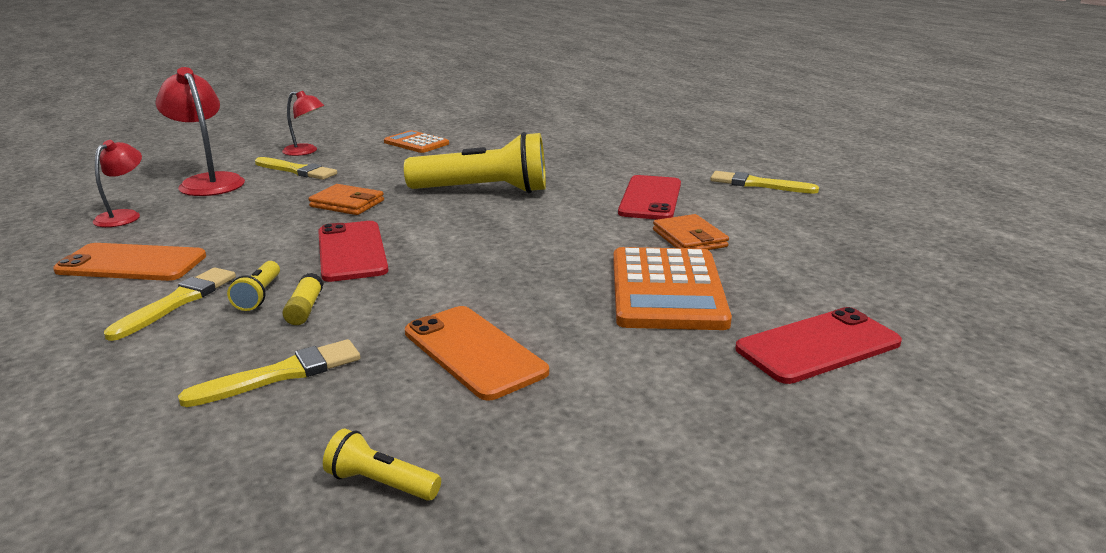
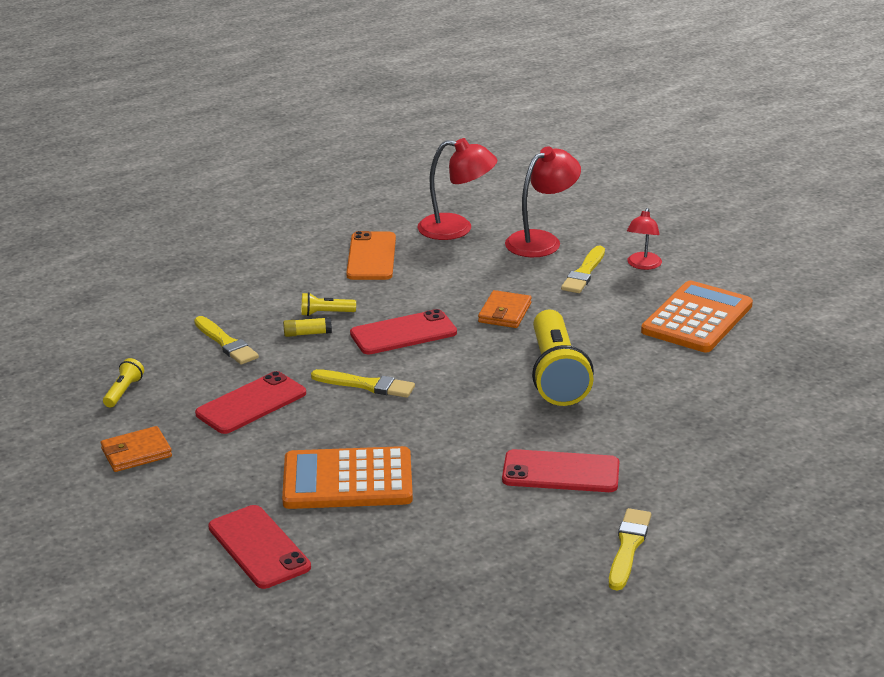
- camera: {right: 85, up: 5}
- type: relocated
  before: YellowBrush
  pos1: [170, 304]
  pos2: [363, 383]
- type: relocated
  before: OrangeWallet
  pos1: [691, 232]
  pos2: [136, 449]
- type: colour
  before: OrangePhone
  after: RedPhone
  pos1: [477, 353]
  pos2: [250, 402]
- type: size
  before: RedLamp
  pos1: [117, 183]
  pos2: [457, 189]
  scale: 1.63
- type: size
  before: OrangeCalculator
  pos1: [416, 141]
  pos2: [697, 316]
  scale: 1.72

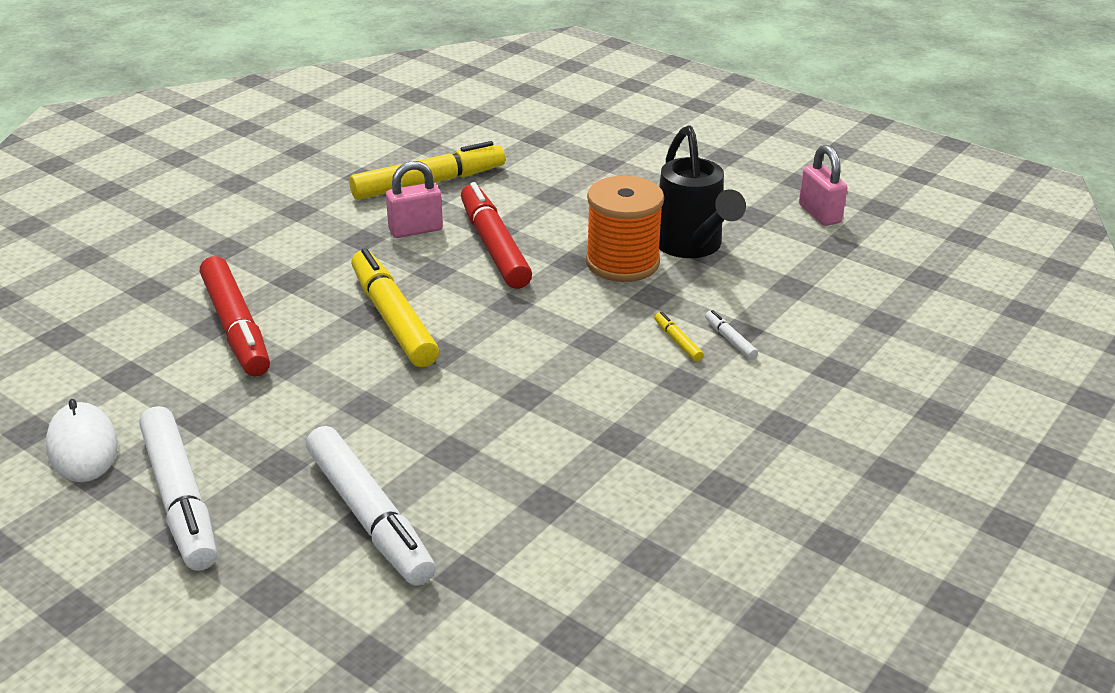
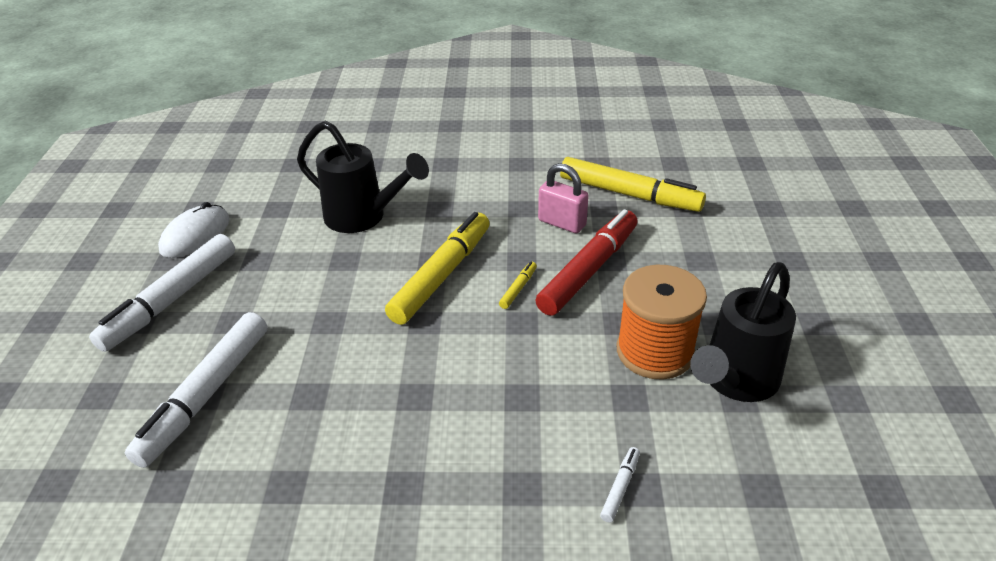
- camera: {right: 55, up: 5}
- type: missing
  before: PinkPadlock
  pos1: [823, 185]
- type: relocated
  before: YellowMarker
  pos1: [678, 337]
  pos2: [518, 285]
- type: exchanged
  before: RedMarker
  after: BlackWateringCan
  pos1: [235, 316]
  pos2: [363, 177]

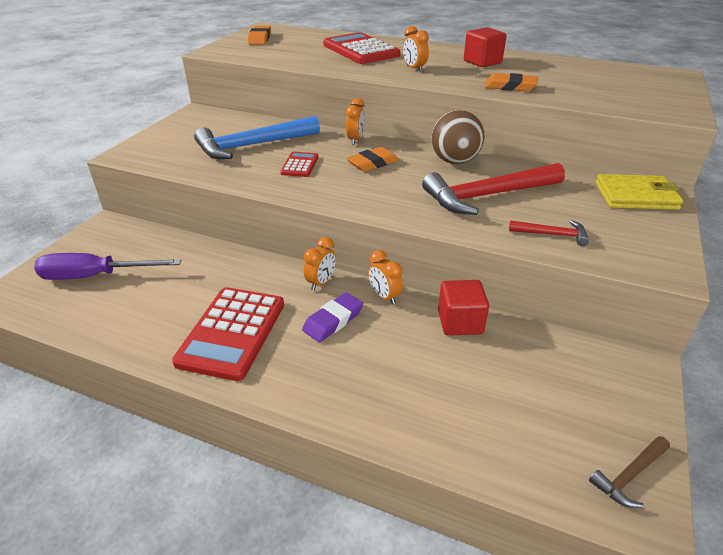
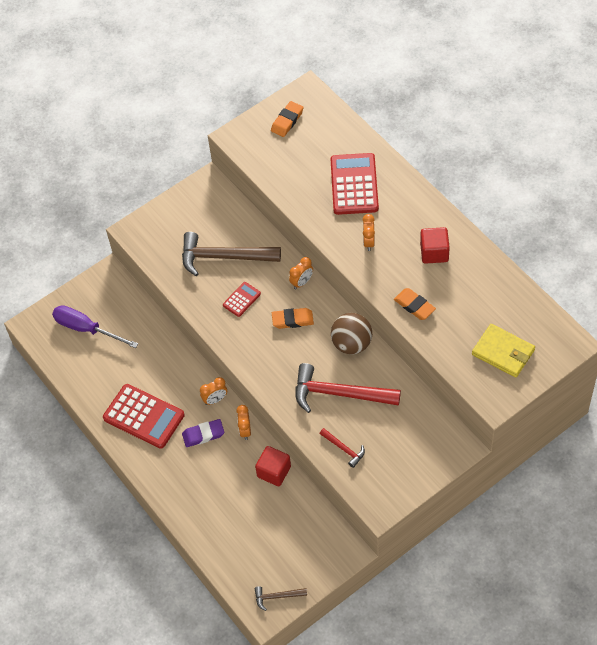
- camera: {right: 35, up: 20}
- type: relocated
  before: YellowWallet
  pos1: [639, 192]
  pos2: [503, 351]
- type: colour
  before: BlueHammer
  after: BrownHammer
  pos1: [257, 137]
  pos2: [231, 254]
- type: spun
  before: RedCalculator
  pos1: [228, 334]
  pos2: [144, 416]
  turn: -105

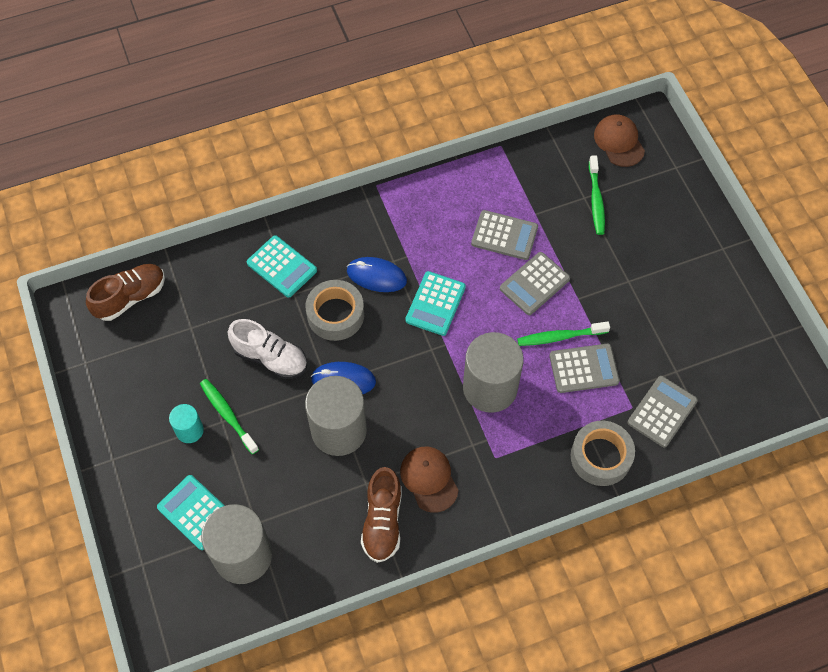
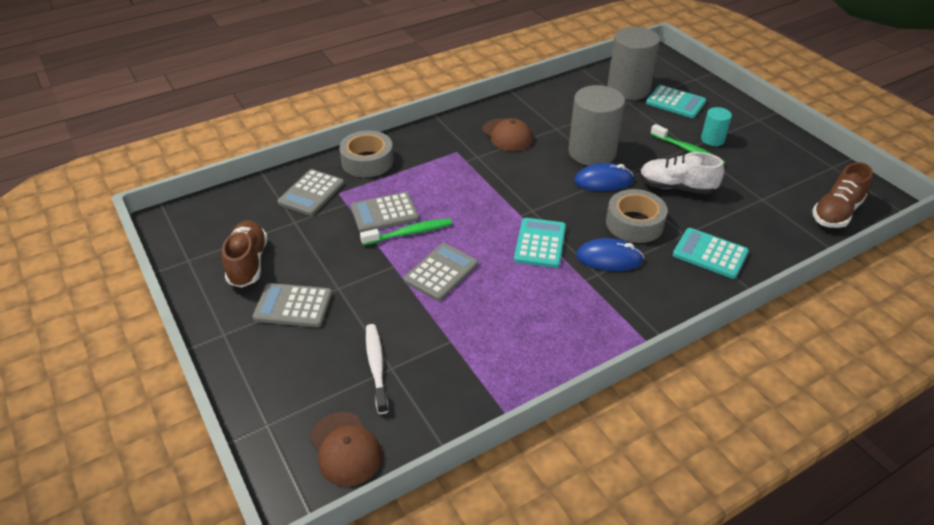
- camera: {right: 170, up: -20}
- type: missing
  before: GreyCylinder
  pos1: [493, 372]
- type: relocated
  before: BrownShoe
  pos1: [381, 515]
  pos2: [245, 254]
- type: relocated
  before: GreyCalculator
  pos1: [504, 235]
  pos2: [292, 305]
- type: colour
  before: GreenToothbrush
  after: WhiteToothbrush
  pos1: [597, 195]
  pos2: [377, 369]

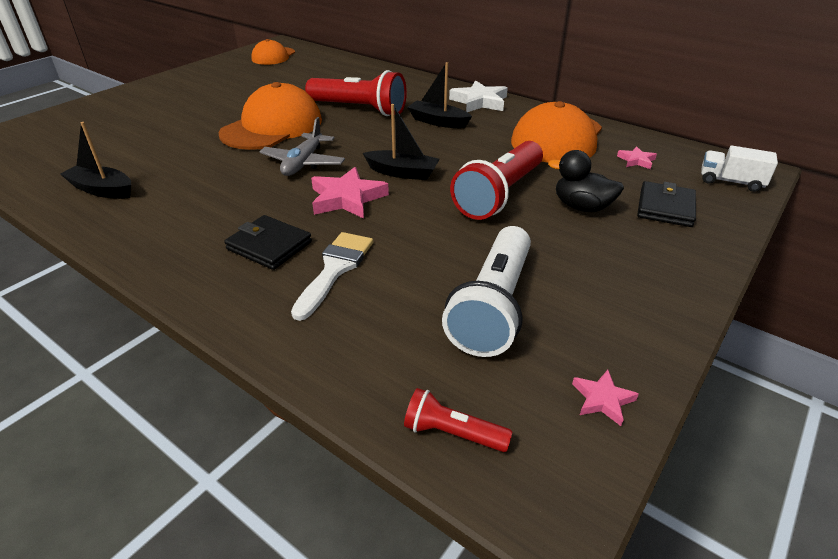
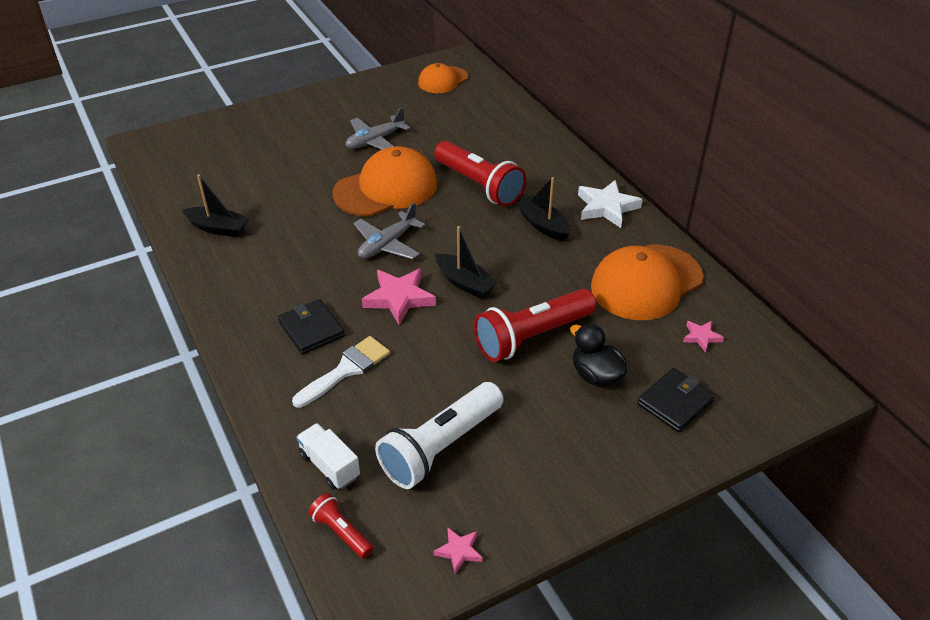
- camera: {right: 25, up: 5}
- type: appeared
  after: GreyPlane
  pos2: [377, 128]
- type: relocated
  before: WhiteTruck
  pos1: [739, 168]
  pos2: [328, 456]
- type: spun
  before: BlackBoat
  pos1: [95, 160]
  pos2: [215, 205]
  turn: 150

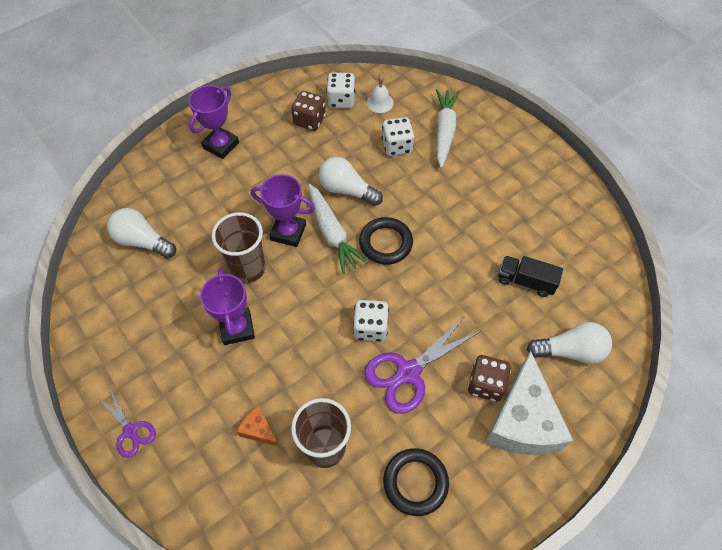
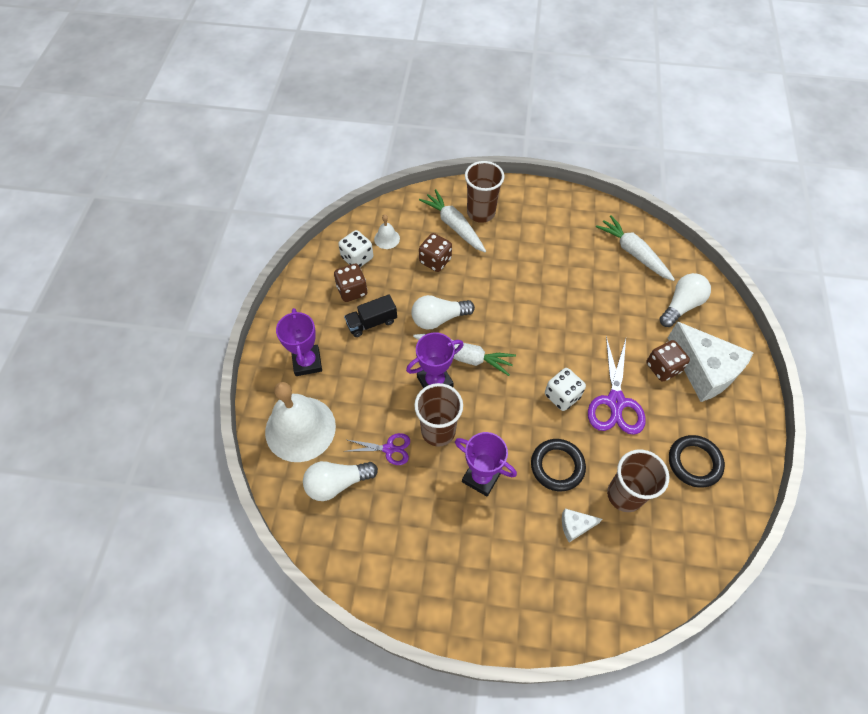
- camera: {right: -45, up: 0}
- type: appeared
  after: WhiteBell
  pos2: [300, 422]
- type: appeared
  after: BrownCup
  pos2: [484, 192]
- type: appeared
  after: WhiteCarrot
  pos2: [635, 248]
- type: relocated
  before: PurpleScissors
  pos1: [127, 423]
  pos2: [377, 449]
- type: relocated
  before: BlackRing
  pos1: [386, 241]
  pos2: [558, 465]
- type: relocated
  before: BlackTruck
  pos1: [531, 276]
  pos2: [370, 315]
- type: colour
  before: OrangeCheese
  after: WhiteCheese
  pos1: [258, 426]
  pos2: [582, 525]
- type: colour
  before: WhiteDice
  after: BrownDice
  pos1: [398, 136]
  pos2: [435, 252]

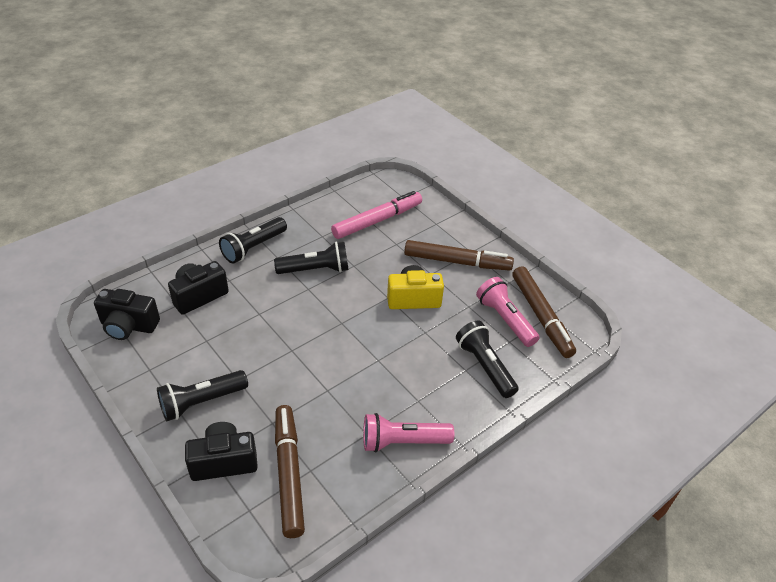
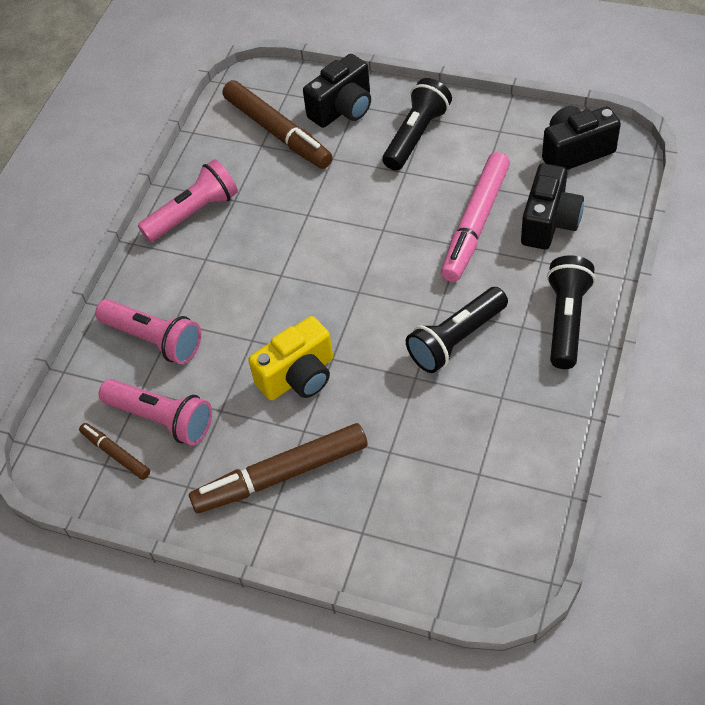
- camera: {right: 155, up: 10}
- type: relocated
  before: PinkMarker
  pos1: [376, 215]
  pos2: [475, 217]
- type: colour
  before: BlackFlashlight
  after: PinkFlashlight
  pos1: [487, 359]
  pos2: [148, 331]
- type: size
  before: BrownMarker
  pos1: [544, 312]
  pos2: [114, 451]
  scale: 0.51

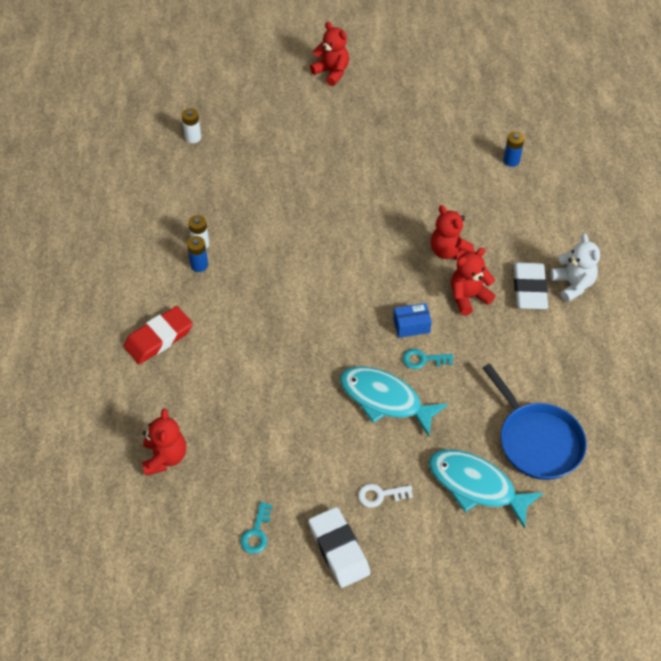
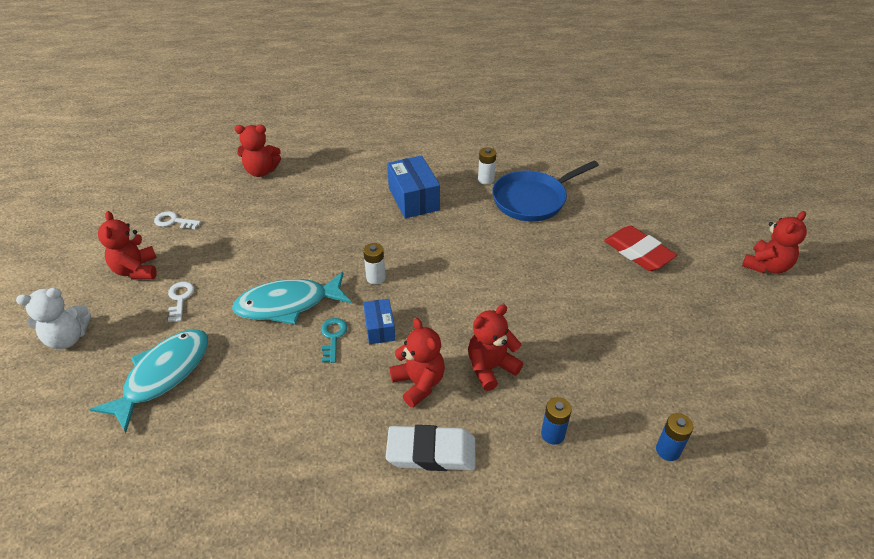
- camera: {right: 90, up: -10}
- type: appeared
  after: BlueBox
  pos2: [413, 187]
- type: relocated
  before: RedEraser
  pos1: [158, 335]
  pos2: [640, 248]
- type: relocated
  before: WhiteBattery
  pos1: [191, 125]
  pos2: [374, 263]
- type: relocated
  before: BlueBattery
  pos1: [197, 254]
  pos2: [556, 421]
- type: relocated
  before: BluePan
  pos1: [535, 422]
  pos2: [545, 191]
- type: relocated
  before: WhiteTeddyBear
  pos1: [575, 267]
  pos2: [53, 318]
- type: exchanged
  before: WhiteEraser
  after: RedTeddyBear
  pos1: [339, 547]
  pos2: [127, 245]
- type: colour
  before: TurquoiseKey
  after: WhiteKey
  pos1: [256, 527]
  pos2: [177, 220]
- type: spun
  before: TurquoiseFish
  pos1: [394, 401]
  pos2: [291, 298]
  turn: -135

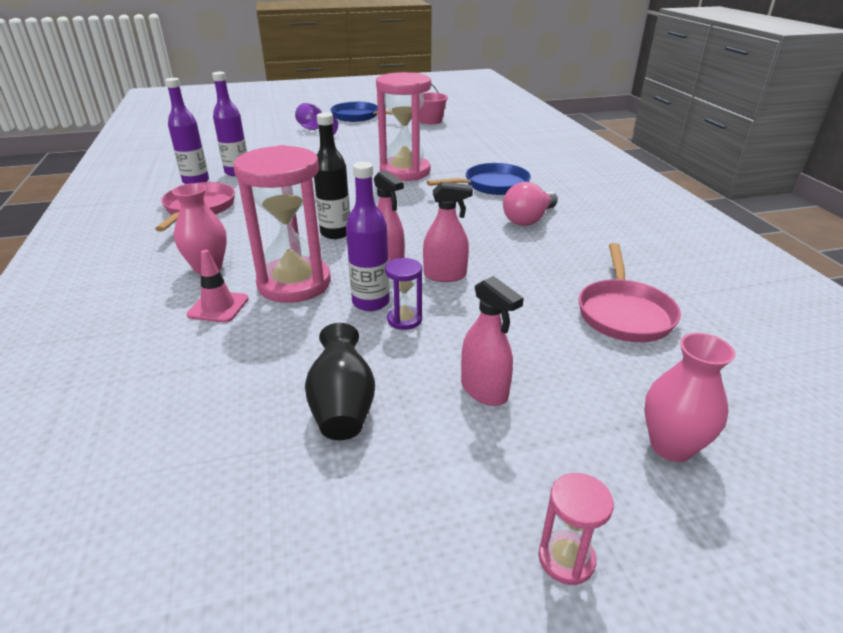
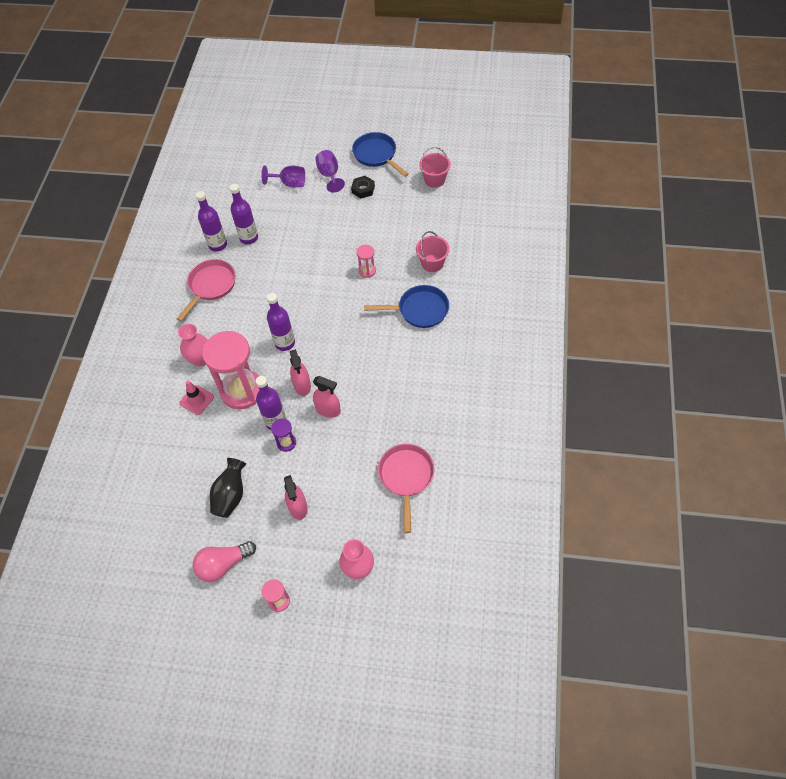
- camera: {right: 25, up: 25}
- type: appeared
  after: PurpleGoblet
  pos2: [283, 176]
- type: appeared
  after: BlackNut
  pos2: [363, 187]
- type: appeared
  after: PinkBucket
  pos2: [432, 251]
- type: relocated
  before: PinkLightBulb
  pos1: [530, 204]
  pos2: [224, 561]
- type: colour
  before: BlackBottle
  after: PurpleBottle
  pos1: [332, 176]
  pos2: [281, 322]
- type: spun
  before: PinkPan
  pos1: [630, 292]
  pos2: [406, 488]
  turn: 150
- type: size
  before: PinkHourglass
  pos1: [403, 126]
  pos2: [366, 261]
  scale: 0.44

